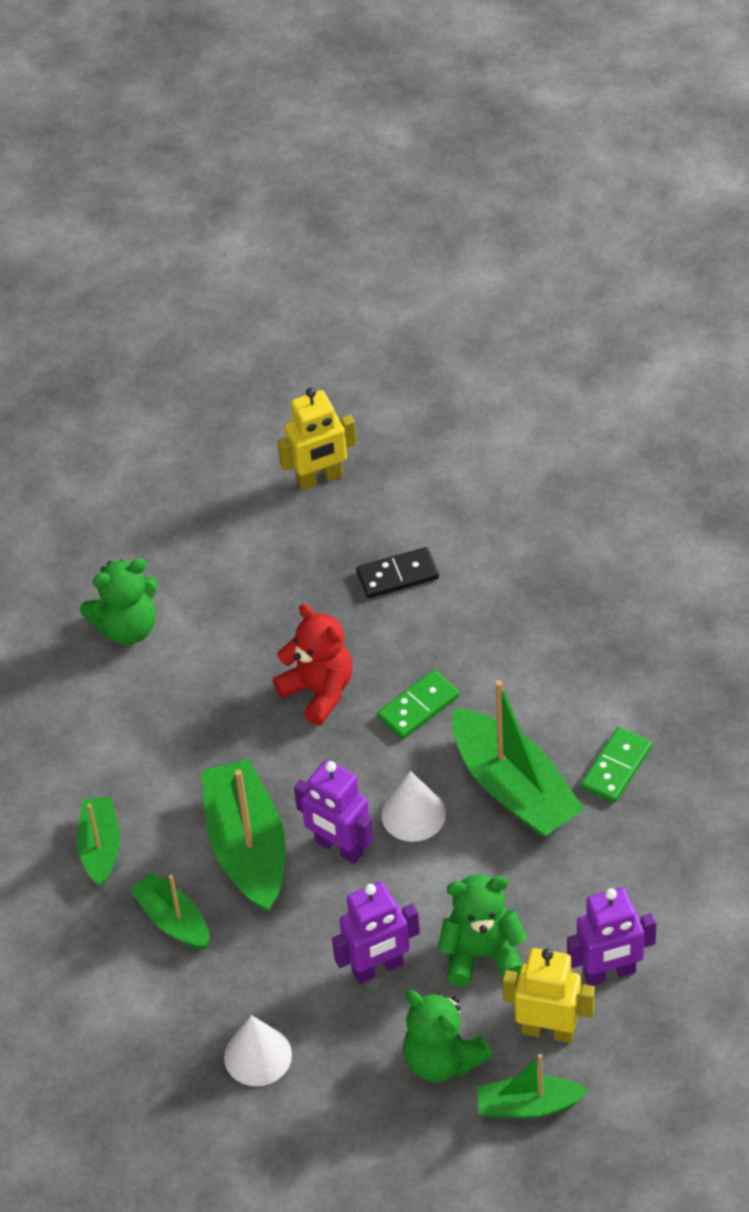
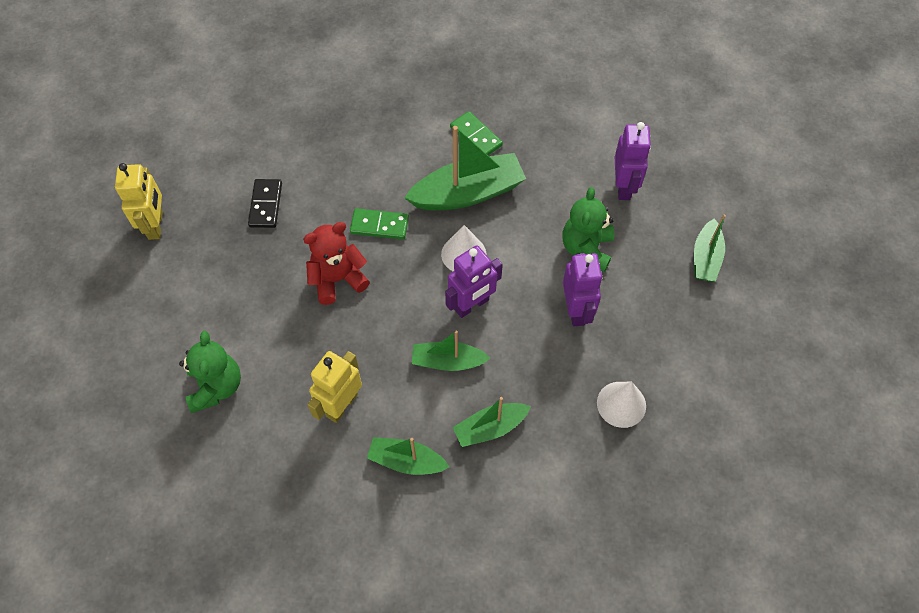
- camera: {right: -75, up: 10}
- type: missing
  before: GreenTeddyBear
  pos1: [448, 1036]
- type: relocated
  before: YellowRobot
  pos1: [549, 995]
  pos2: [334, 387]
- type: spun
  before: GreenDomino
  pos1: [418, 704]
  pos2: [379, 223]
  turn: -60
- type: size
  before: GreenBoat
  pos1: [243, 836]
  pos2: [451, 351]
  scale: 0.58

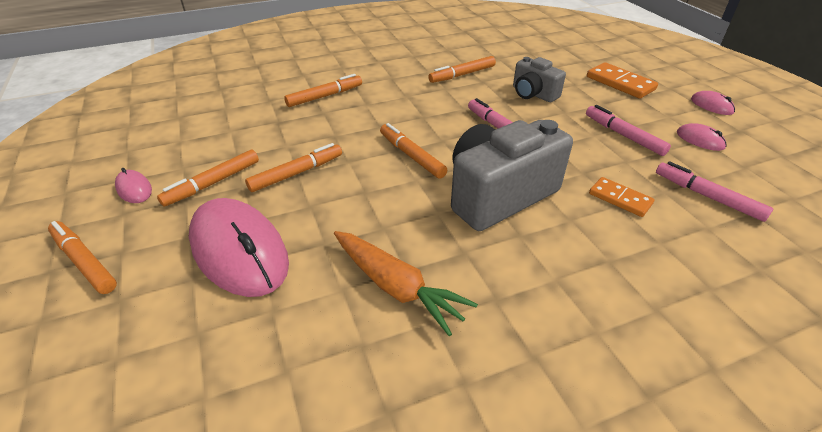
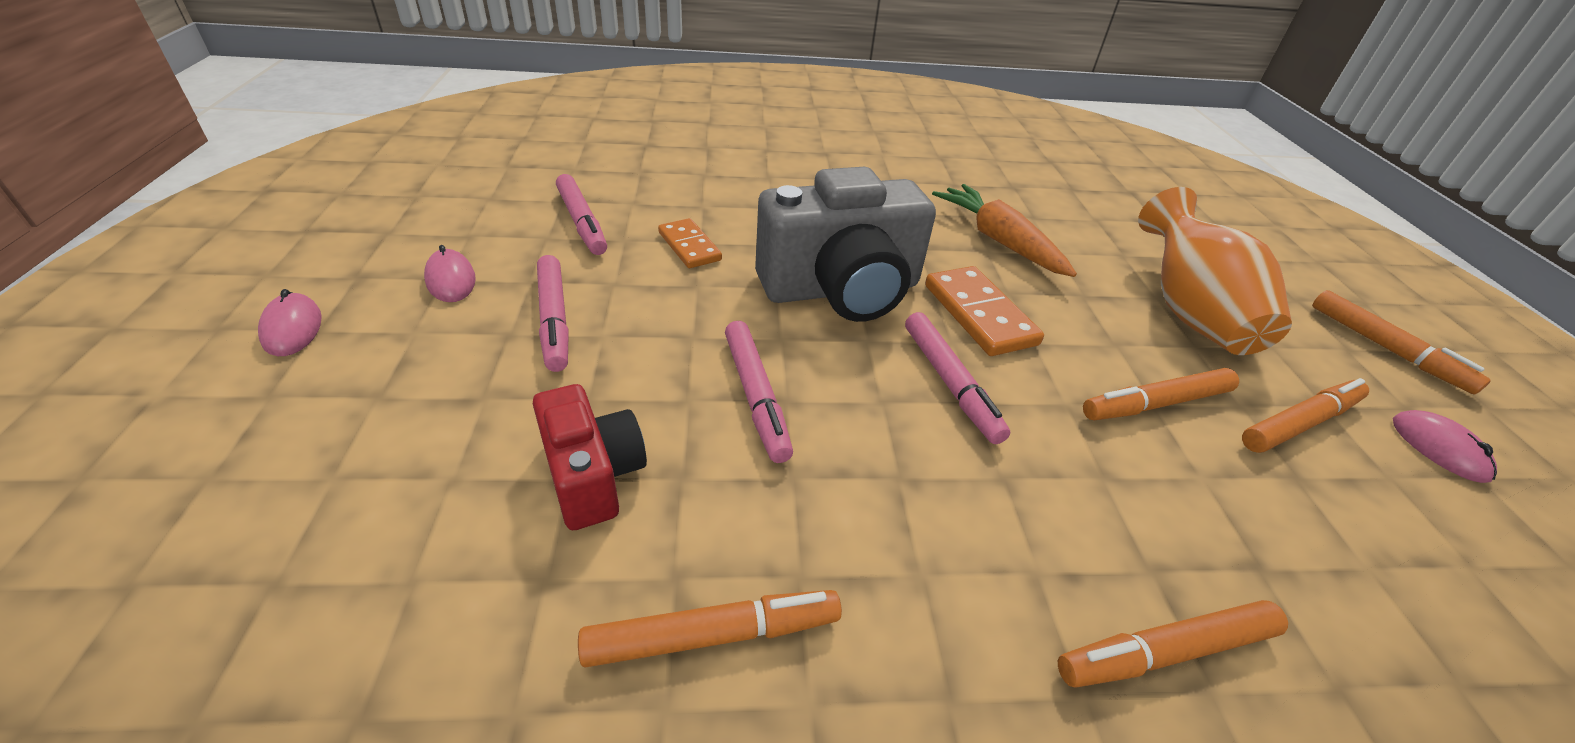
- camera: {right: -165, up: 0}
- type: relocated
  before: OrangeDomino
  pos1: [622, 80]
  pos2: [984, 311]
- type: exchanged
  before: PinkMouse
  after: OrangeVase
  pos1: [239, 247]
  pos2: [1215, 271]
- type: colour
  before: OrangeMarker
  after: PinkMarker
  pos1: [413, 151]
  pos2: [957, 378]
- type: colour
  before: GreyCamera
  after: RedCamera
  pos1: [539, 79]
  pos2: [590, 457]

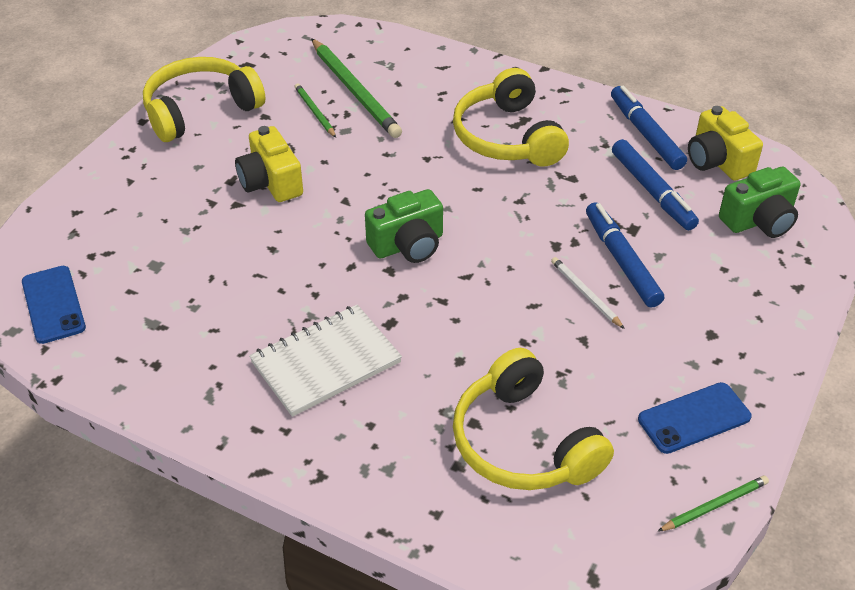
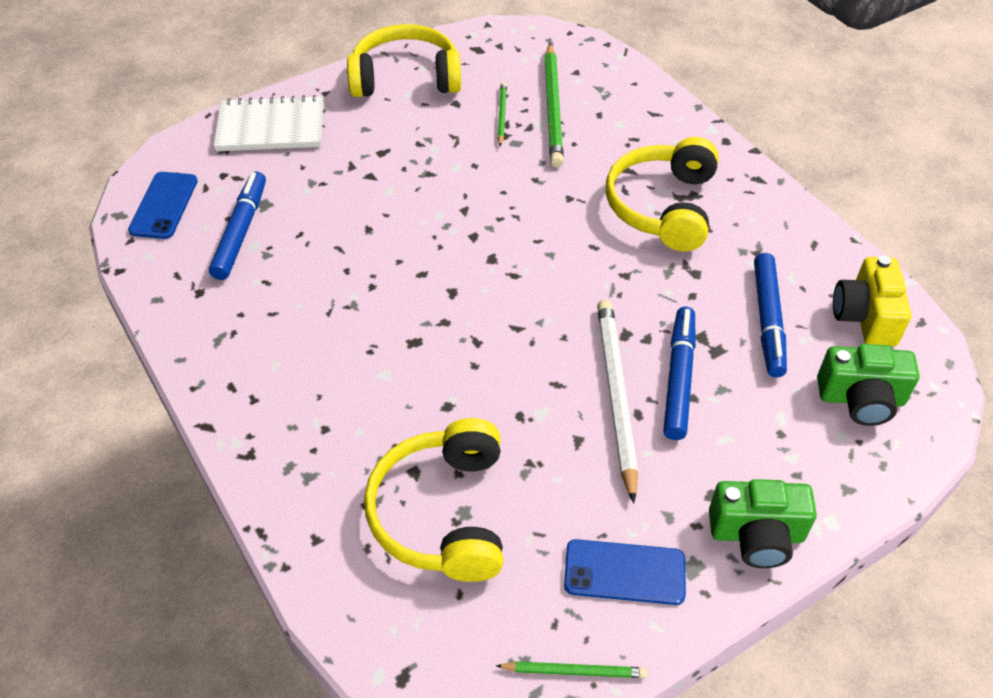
- camera: {right: 30, up: 5}
- type: missing
  before: YellowCamera
  pos1: [269, 164]
- type: relocated
  before: WhiteNotebook
  pos1: [325, 361]
  pos2: [268, 123]
- type: relocated
  before: GreenCamera
  pos1: [404, 226]
  pos2: [763, 523]
- type: relocated
  before: BlueMarker
  pos1: [649, 128]
  pos2: [237, 225]
- type: size
  before: WhitePencil
  pos1: [588, 293]
  pos2: [617, 401]
  scale: 1.96

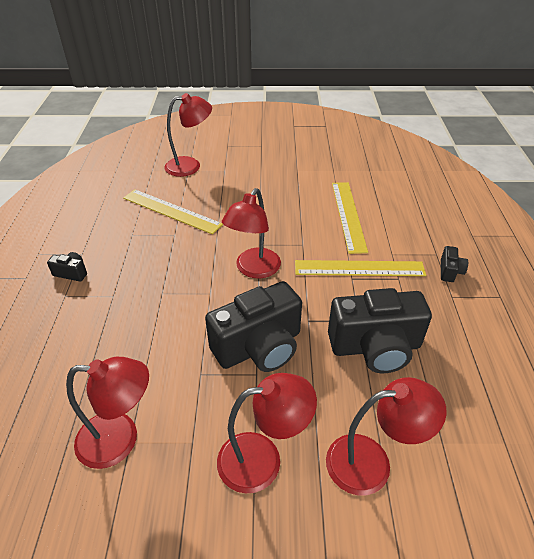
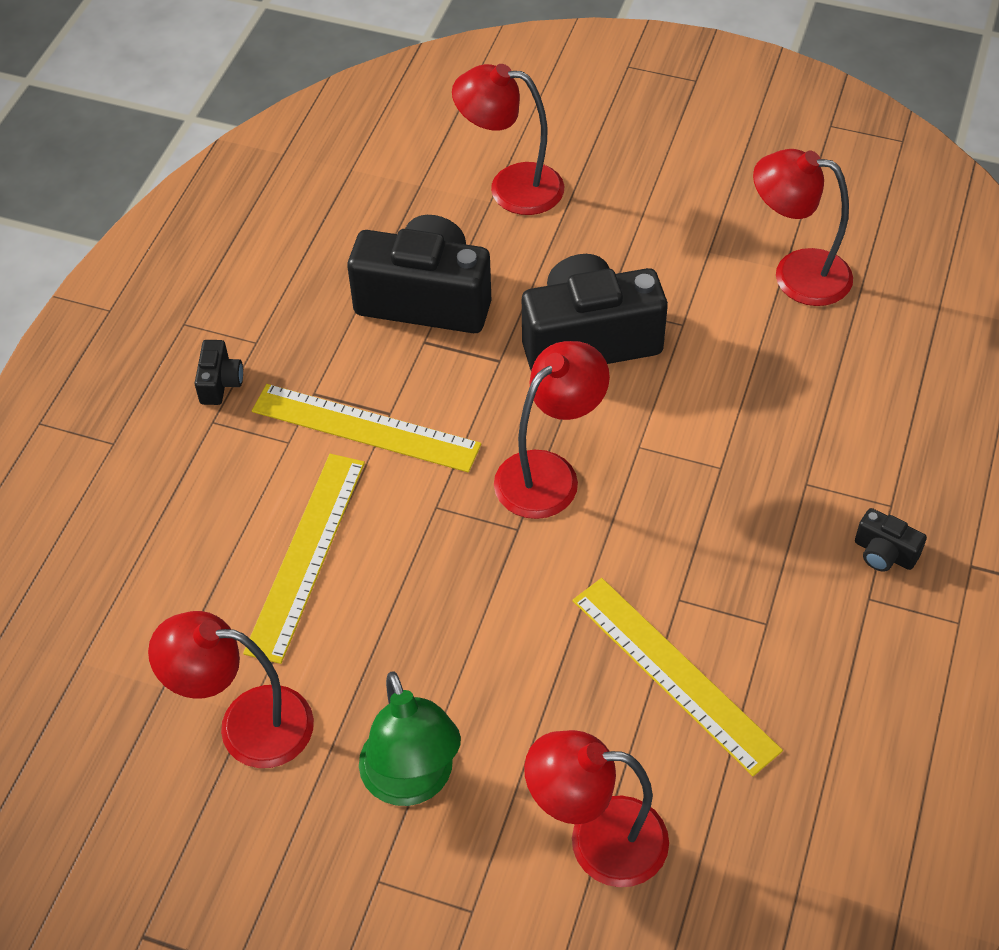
- camera: {right: -160, up: 10}
- type: appeared
  after: GreenLamp
  pos2: [410, 739]
- type: relocated
  before: RedLamp
  pos1: [267, 433]
  pos2: [231, 689]
- type: spun
  before: BlackCamera
  pos1: [454, 264]
  pos2: [218, 372]
  turn: 150

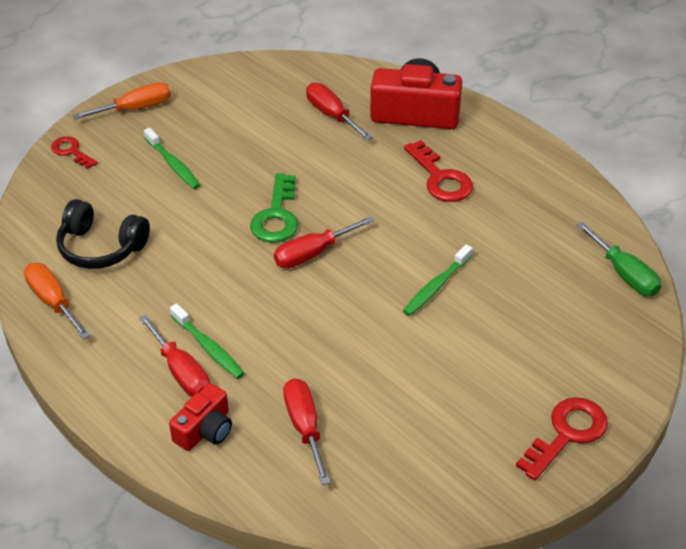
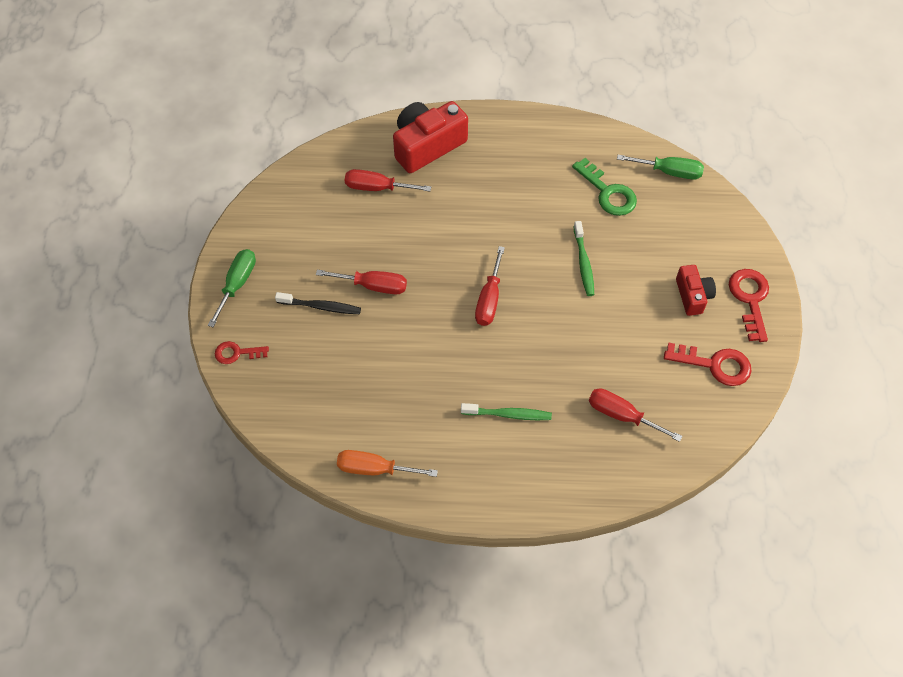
- camera: {right: -45, up: 15}
- type: missing
  before: BlackHeadphones
  pos1: [103, 234]
- type: relocated
  before: RedScrewdriver
  pos1: [174, 356]
  pos2: [361, 282]
- type: relocated
  before: RedCamera
  pos1: [200, 417]
  pos2: [696, 290]
- type: relocated
  before: GreenKey
  pos1: [274, 208]
  pos2: [604, 187]
- type: relocated
  before: RedKey
  pos1: [438, 171]
  pos2: [708, 364]
- type: colour
  before: OrangeScrewdriver
  after: GreenScrewdriver
  pos1: [122, 101]
  pos2: [232, 288]
- type: colour
  before: GreenToothbrush
  after: BlackToothbrush
  pos1: [172, 158]
  pos2: [318, 303]

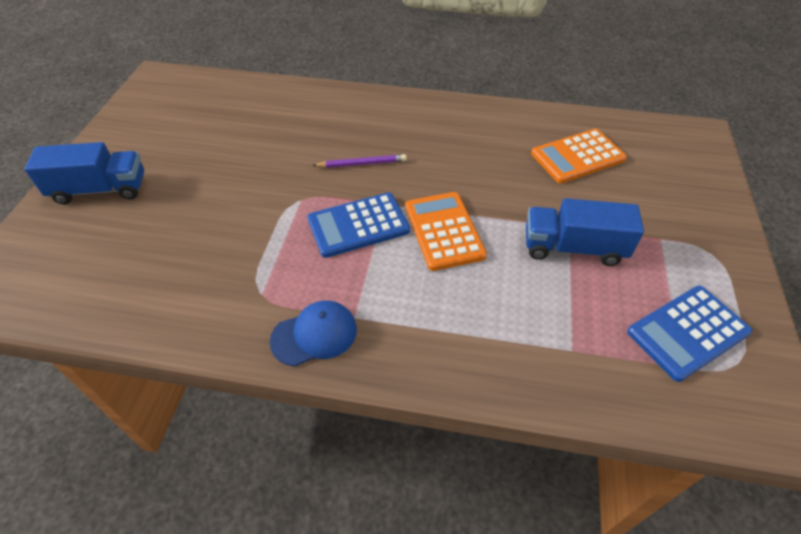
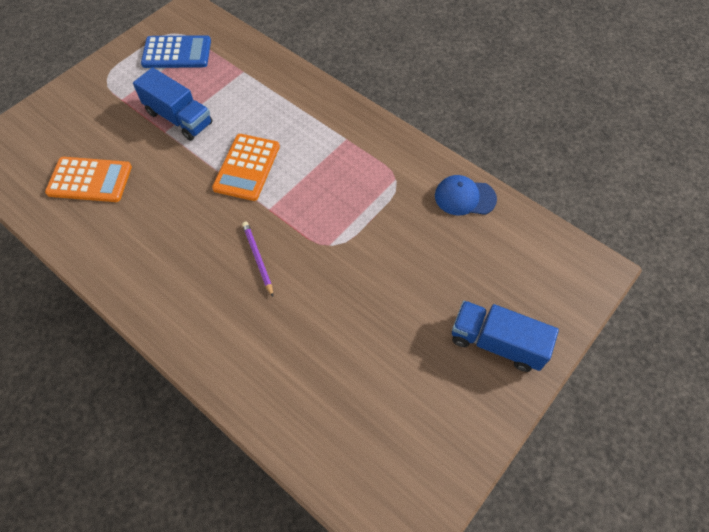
- camera: {right: -150, up: 10}
- type: missing
  before: BlueCalculator
  pos1: [358, 225]
- type: relocated
  before: BlueCap
  pos1: [313, 333]
  pos2: [466, 195]
- type: spun
  before: PurplePencil
  pos1: [359, 161]
  pos2: [257, 259]
  turn: 45

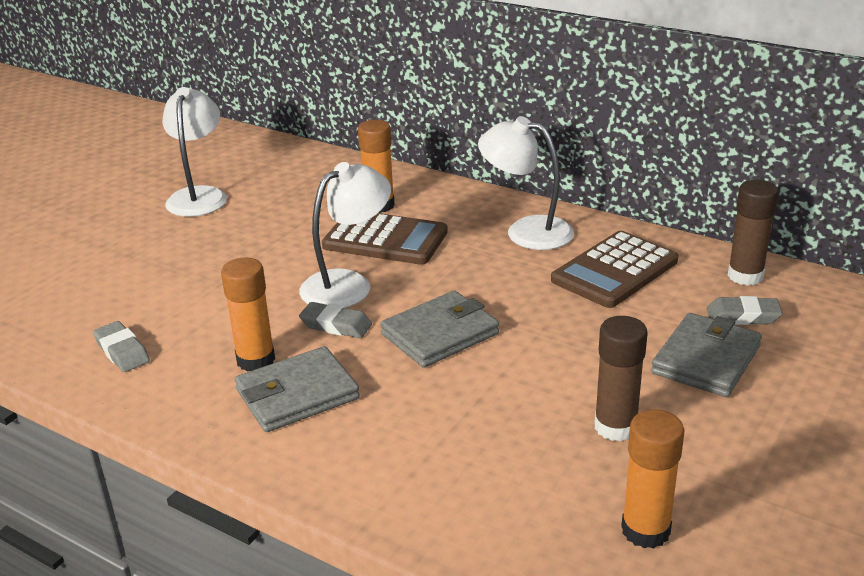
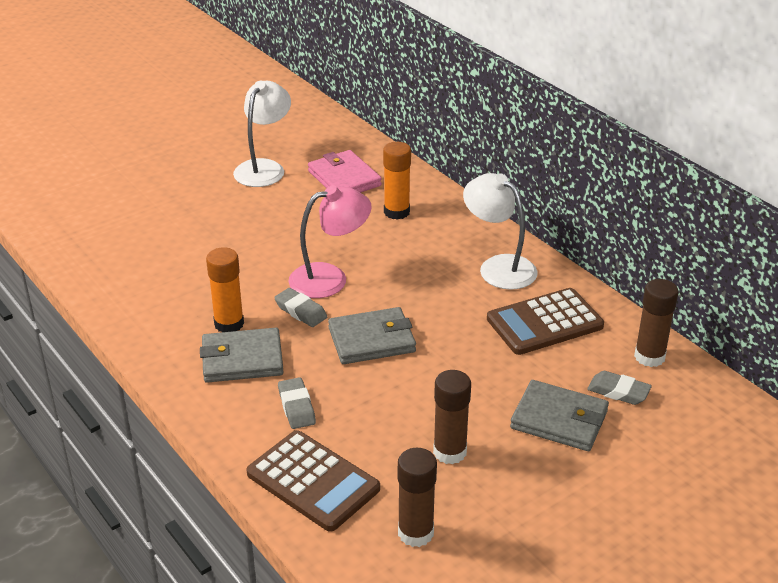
- camera: {right: 20, up: 5}
- type: appeared
  after: PinkWallet
  pos2: [345, 171]
- type: relocated
  before: GreyEraser
  pos1: [121, 346]
  pos2: [297, 403]
- type: relocated
  before: BrownCalculator
  pos1: [385, 239]
  pos2: [313, 481]
- type: colour
  before: WhiteLamp
  after: PinkLamp
  pos1: [345, 235]
  pos2: [330, 241]
- type: colour
  before: OrangeGlueStick
  after: BrownGlueStick
  pos1: [652, 478]
  pos2: [417, 497]
- type: spun
  before: GreyWallet
  pos1: [706, 355]
  pos2: [559, 415]
  turn: 60

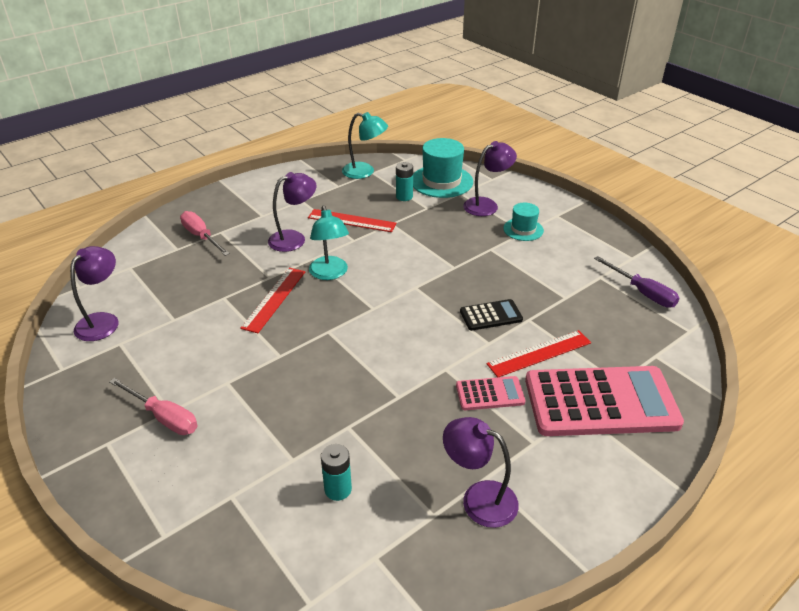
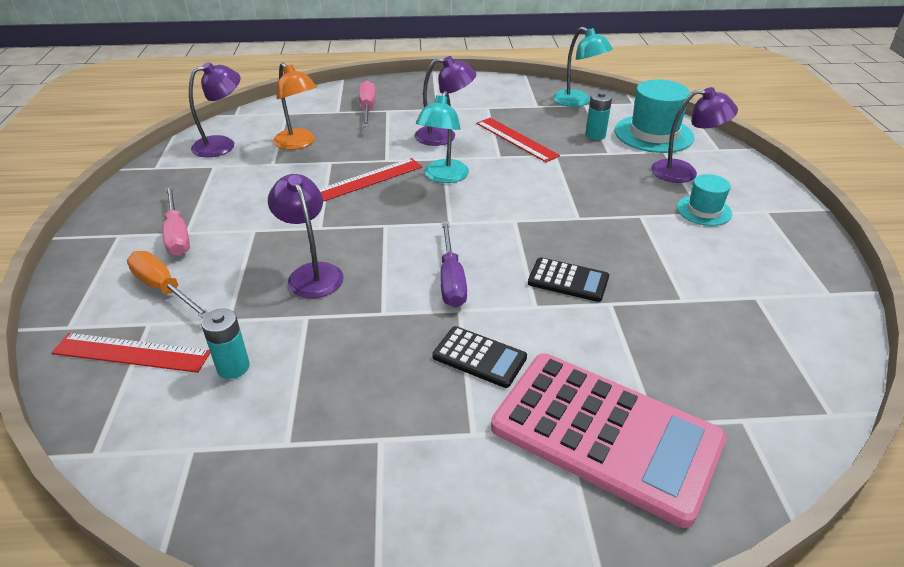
- camera: {right: 35, up: 0}
- type: appeared
  after: OrangeScrewdriver
  pos2: [168, 284]
- type: appeared
  after: OrangeLamp
  pos2: [295, 106]
- type: relocated
  before: PurpleLamp
  pos1: [481, 472]
  pos2: [306, 236]
- type: relocated
  before: RedRuler
  pos1: [539, 353]
  pos2: [131, 353]
- type: relocated
  before: PurpleScrewdriver
  pos1: [636, 282]
  pos2: [453, 264]
- type: colour
  before: PinkCalculator
  after: BlackCalculator
  pos1: [491, 393]
  pos2: [479, 357]

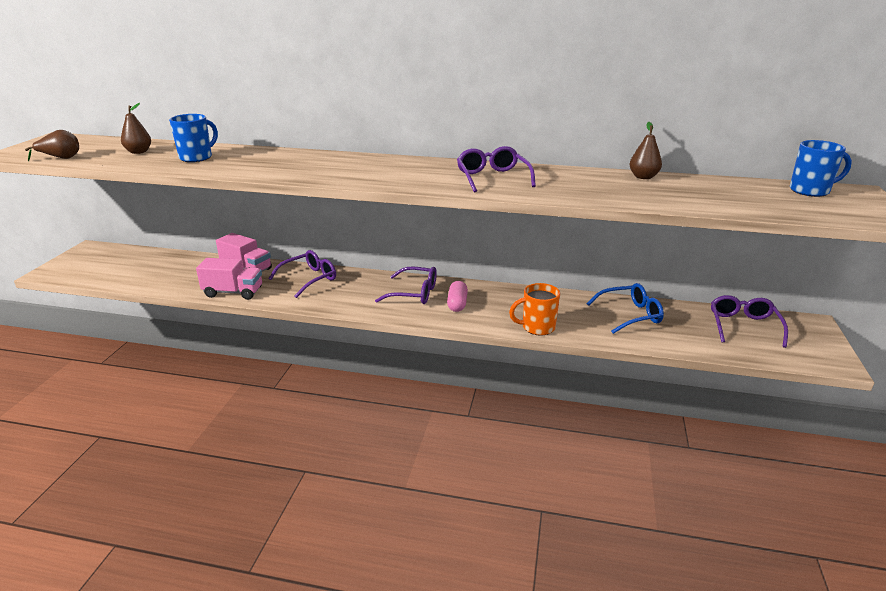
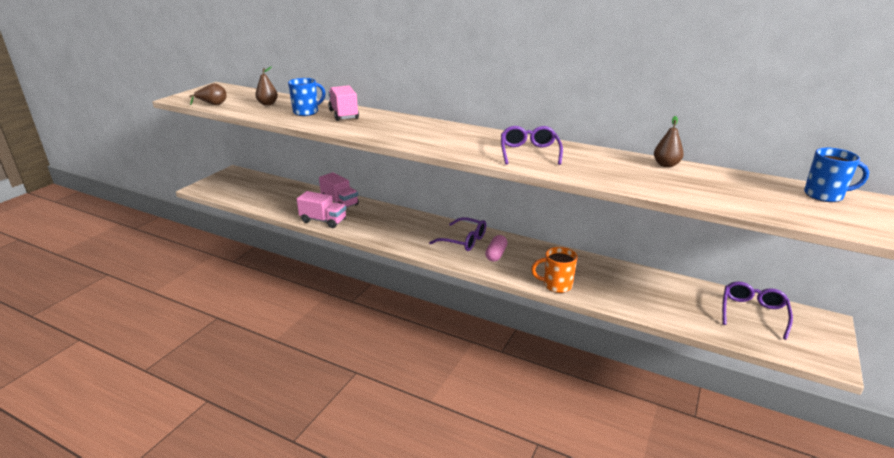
- camera: {right: 15, up: 0}
- type: missing
  before: PurpleGlasses
  pos1: [302, 274]
- type: missing
  before: BlueGlasses
  pos1: [625, 308]
- type: appeared
  after: PinkTruck
  pos2: [343, 103]

